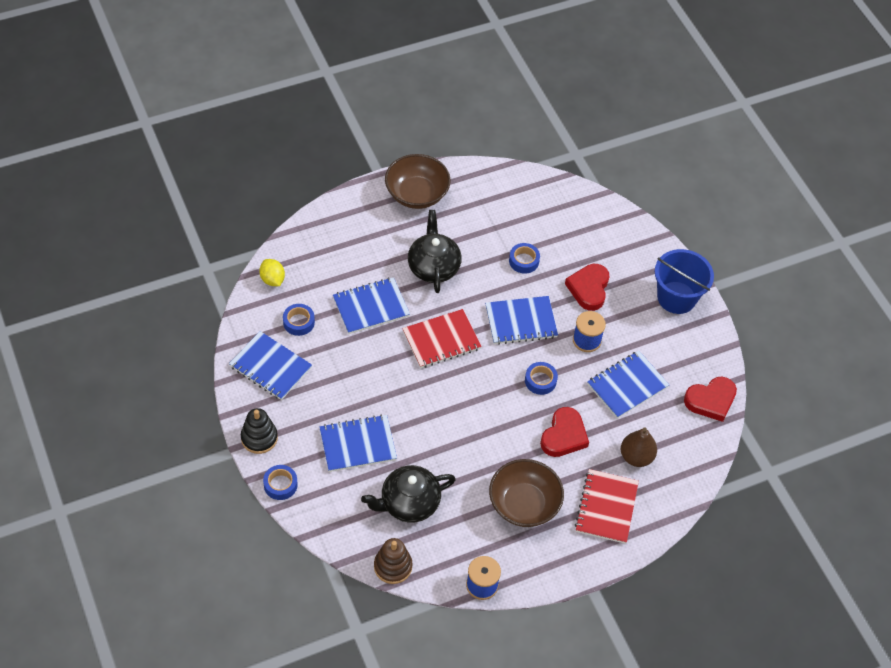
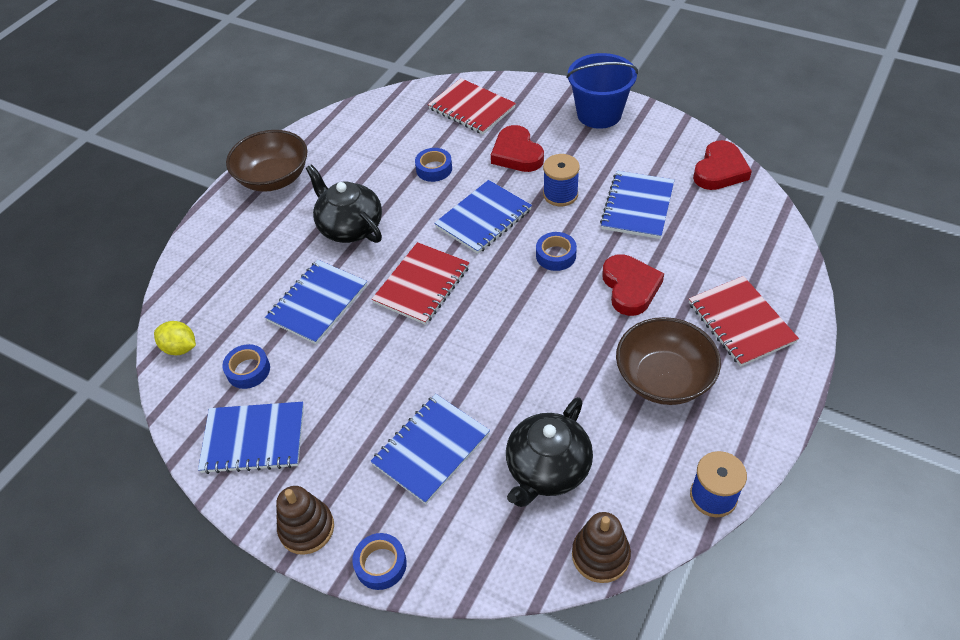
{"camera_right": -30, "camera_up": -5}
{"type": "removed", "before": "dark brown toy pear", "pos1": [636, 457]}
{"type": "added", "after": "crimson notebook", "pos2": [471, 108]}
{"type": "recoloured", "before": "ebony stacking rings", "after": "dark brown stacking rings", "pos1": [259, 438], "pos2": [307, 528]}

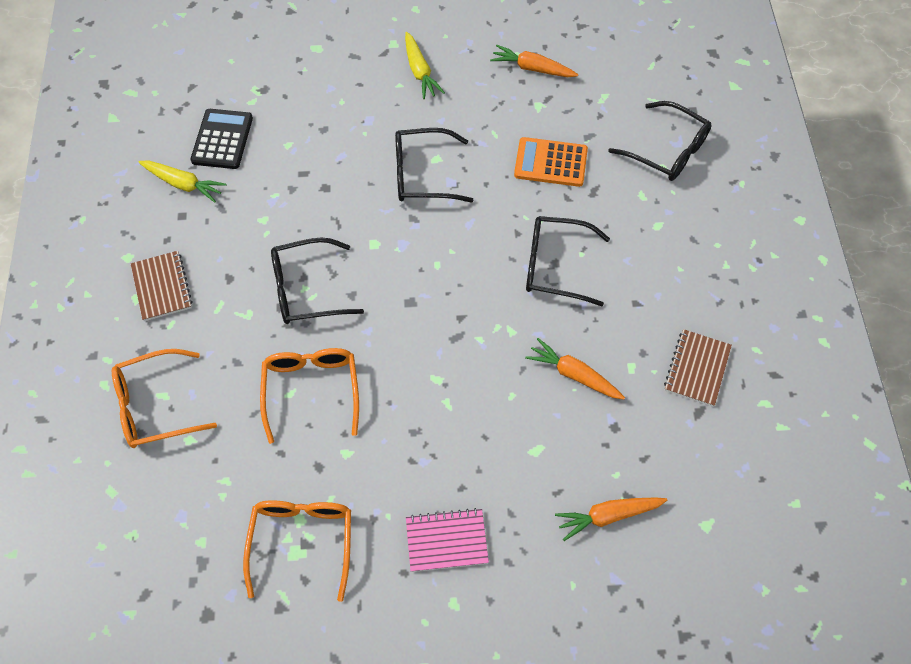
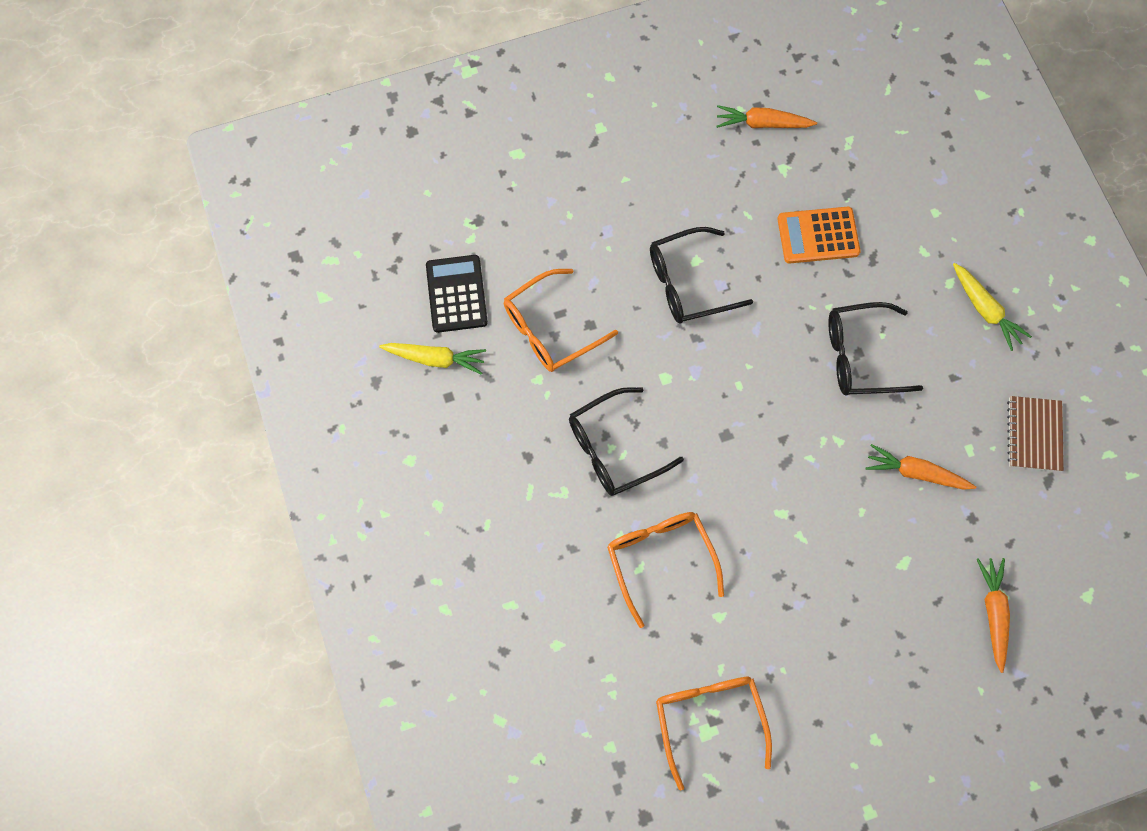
{"camera_right": -15, "camera_up": 10}
{"type": "removed", "before": "dark brown notebook", "pos1": [162, 287]}
{"type": "removed", "before": "rose-pink notebook", "pos1": [446, 541]}
{"type": "removed", "before": "ebony spectacles", "pos1": [667, 150]}
{"type": "moved", "before": "bright orange spectacles", "pos1": [155, 406], "pos2": [550, 329]}
{"type": "moved", "before": "yellow root vegetable", "pos1": [420, 71], "pos2": [985, 310]}
{"type": "turned", "before": "bright orange root vegetable", "pos1": [608, 516], "pos2": [993, 612], "turn": 120}

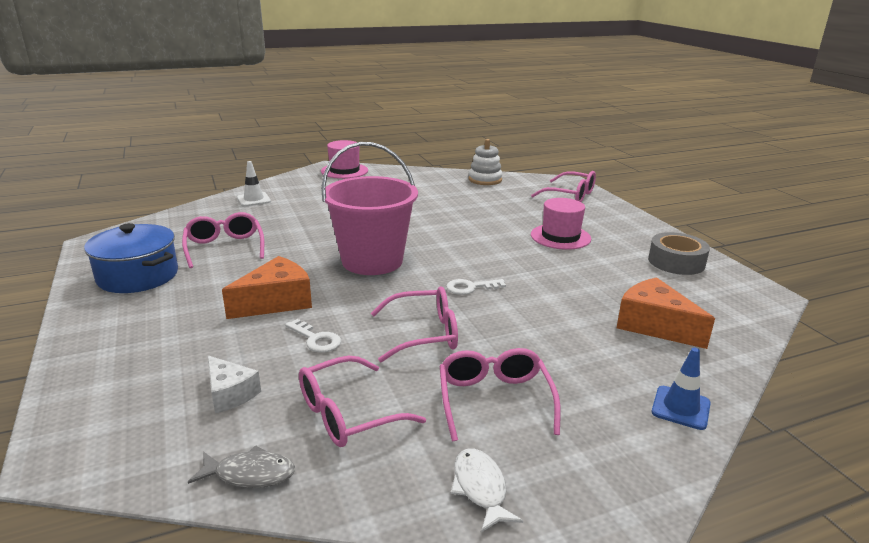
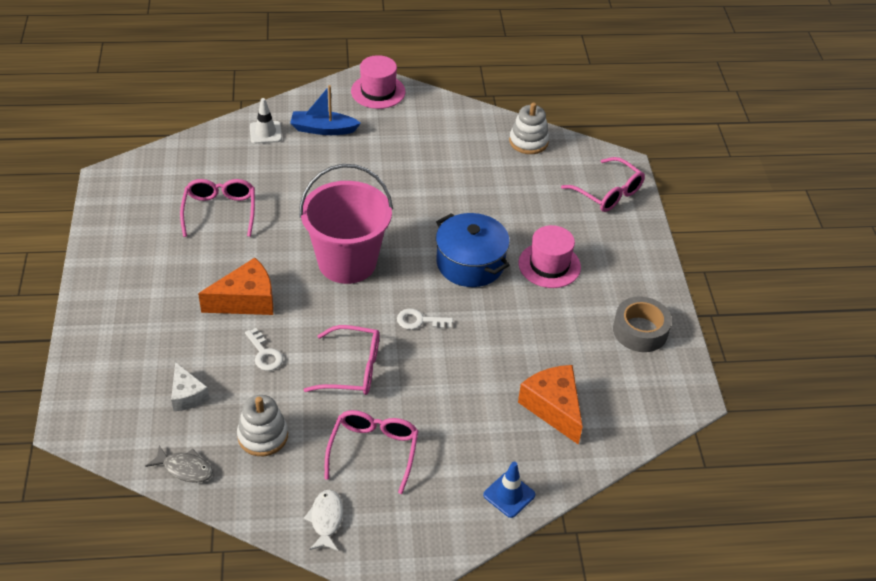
{"camera_right": 15, "camera_up": 20}
{"type": "added", "after": "blue toy boat", "pos2": [323, 129]}
{"type": "moved", "before": "blue stockpot", "pos1": [138, 276], "pos2": [470, 263]}
{"type": "replaced", "before": "rose-pink spectacles", "after": "snow-white stacking rings", "pos1": [347, 414], "pos2": [263, 436]}

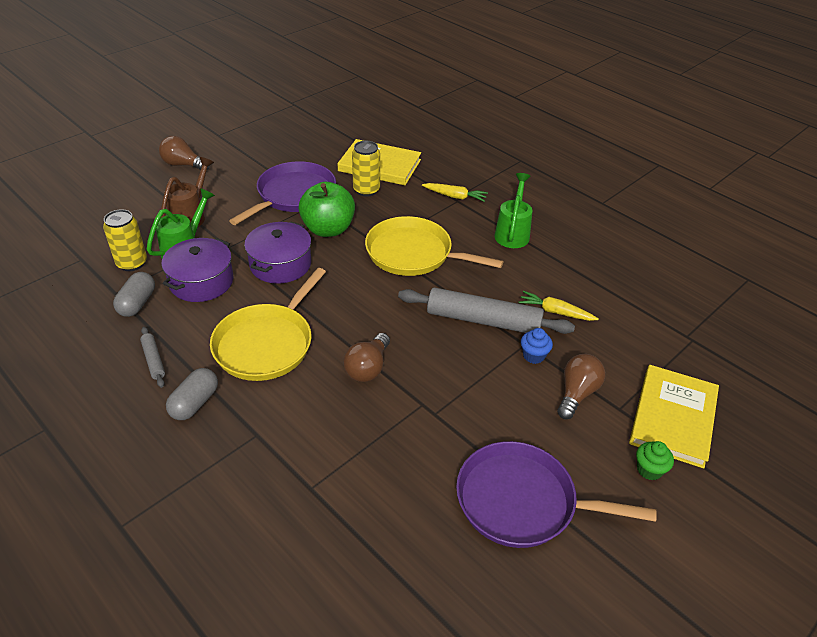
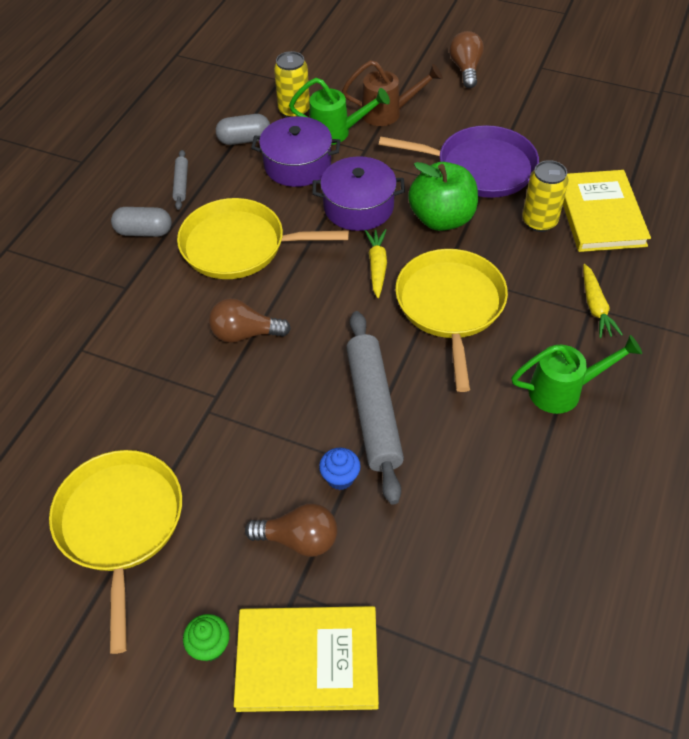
{"camera_right": 70, "camera_up": 10}
{"type": "moved", "before": "yellow root vegetable", "pos1": [555, 312], "pos2": [377, 266]}
{"type": "recoloured", "before": "violet skillet", "after": "yellow skillet", "pos1": [522, 501], "pos2": [120, 524]}
{"type": "turned", "before": "ash-grey dough roller", "pos1": [154, 360], "pos2": [181, 183], "turn": -45}

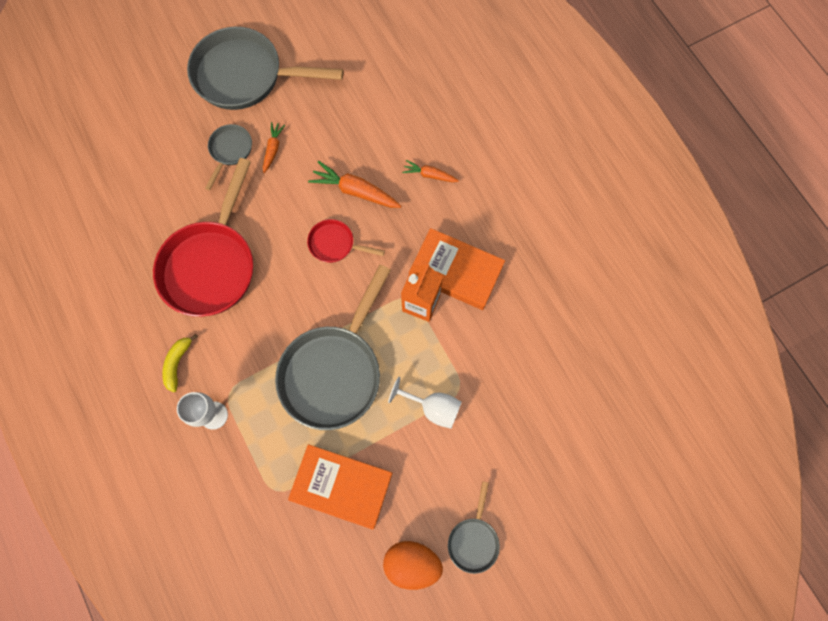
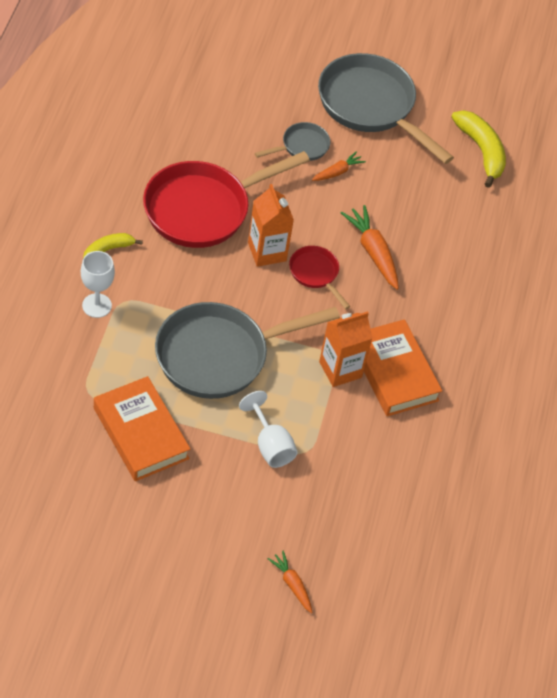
{"camera_right": 35, "camera_up": -20}
{"type": "removed", "before": "bright orange egg shape", "pos1": [412, 563]}
{"type": "removed", "before": "ash-grey skillet", "pos1": [473, 540]}
{"type": "added", "after": "bright orange juice carton", "pos2": [267, 252]}
{"type": "added", "after": "yellow toy banana", "pos2": [481, 151]}
{"type": "moved", "before": "bright orange root vegetable", "pos1": [429, 175], "pos2": [292, 584]}

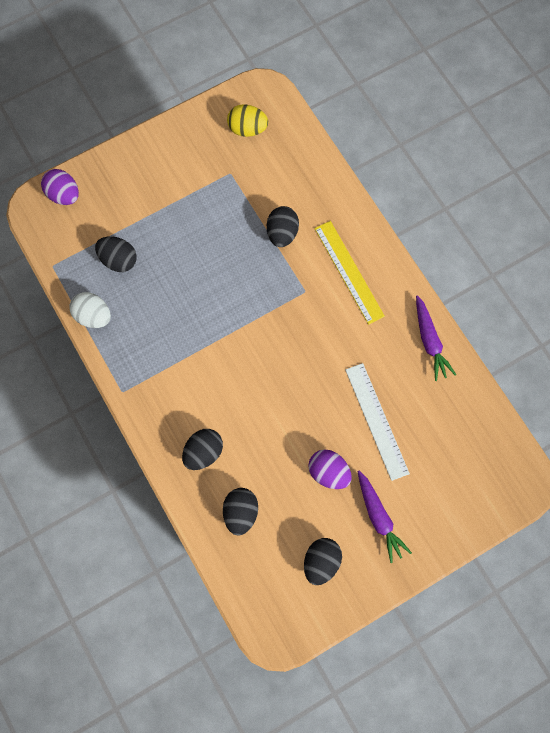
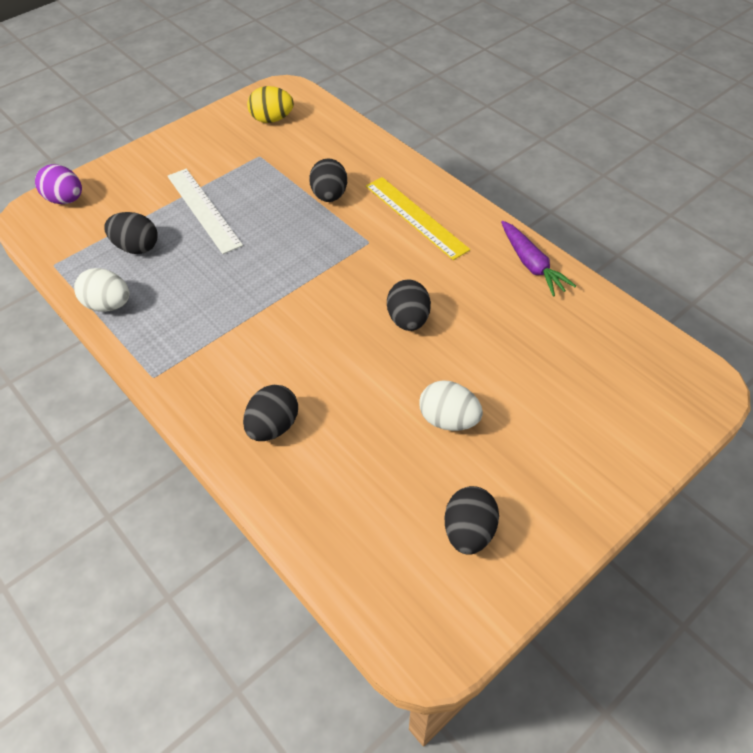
{"camera_right": -10, "camera_up": -20}
{"type": "removed", "before": "violet root vegetable", "pos1": [379, 518]}
{"type": "moved", "before": "ebony egg shape", "pos1": [240, 513], "pos2": [408, 320]}
{"type": "moved", "before": "snow-white ruler", "pos1": [376, 421], "pos2": [203, 210]}
{"type": "recoloured", "before": "violet egg shape", "after": "snow-white egg shape", "pos1": [328, 472], "pos2": [448, 420]}

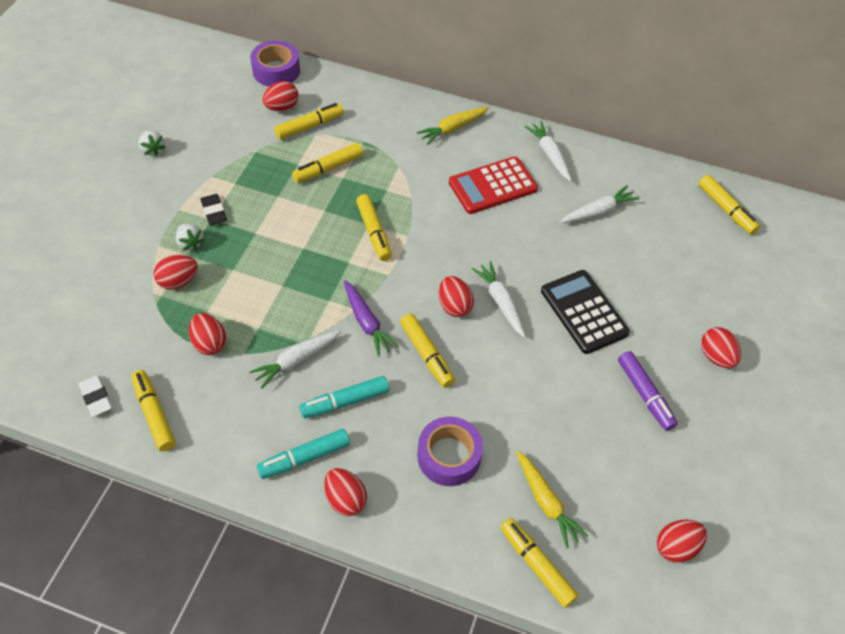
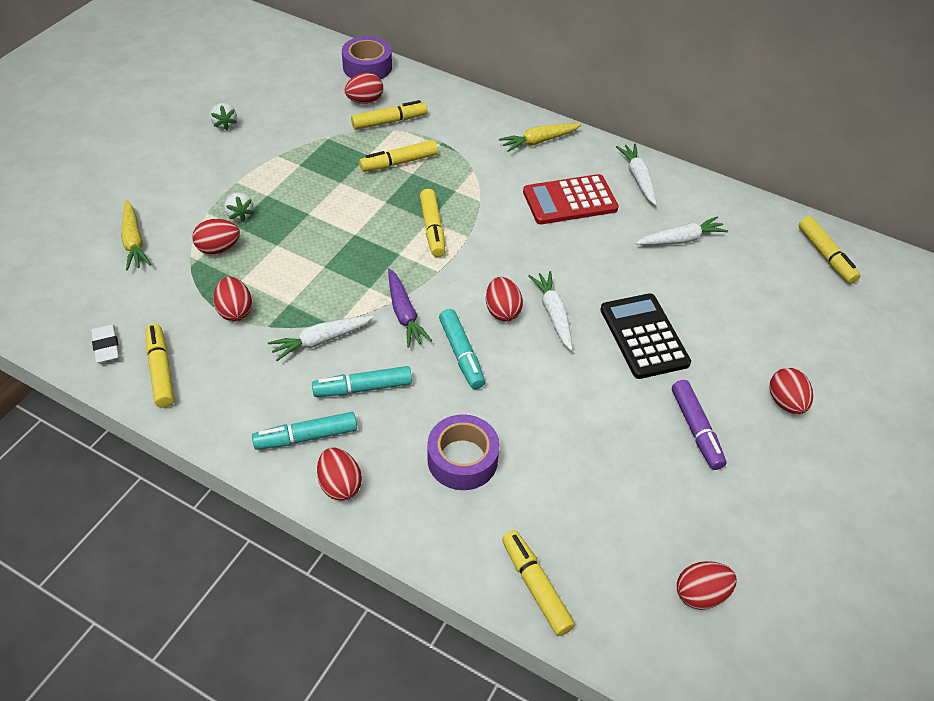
{"camera_right": 10, "camera_up": -5}
{"type": "removed", "before": "ebony pencil eraser", "pos1": [214, 211]}
{"type": "moved", "before": "yellow root vegetable", "pos1": [546, 502], "pos2": [134, 241]}
{"type": "recoloured", "before": "yellow felt pen", "after": "aqua felt pen", "pos1": [426, 354], "pos2": [461, 354]}

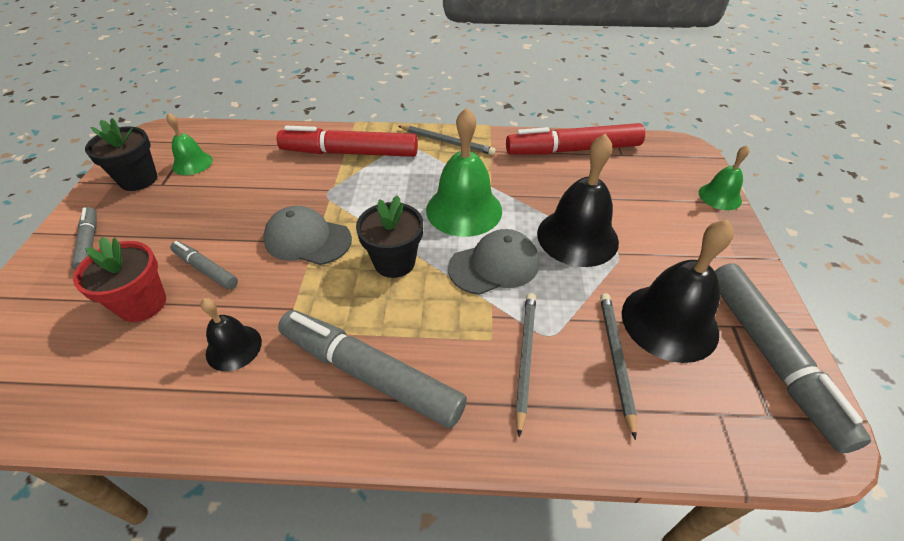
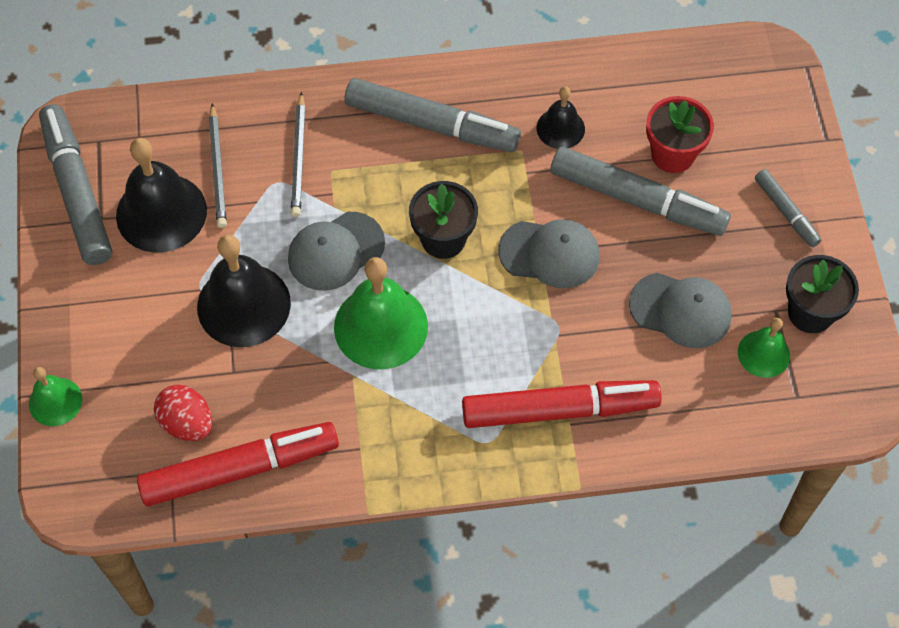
{"camera_right": 170, "camera_up": 15}
{"type": "removed", "before": "ash-grey lead pencil", "pos1": [447, 142]}
{"type": "added", "after": "crimson egg shape", "pos2": [187, 423]}
{"type": "added", "after": "ash-grey cap", "pos2": [680, 310]}
{"type": "resized", "before": "ash-grey felt pen", "pos1": [206, 269], "pos2": [637, 200], "scale": 1.95}

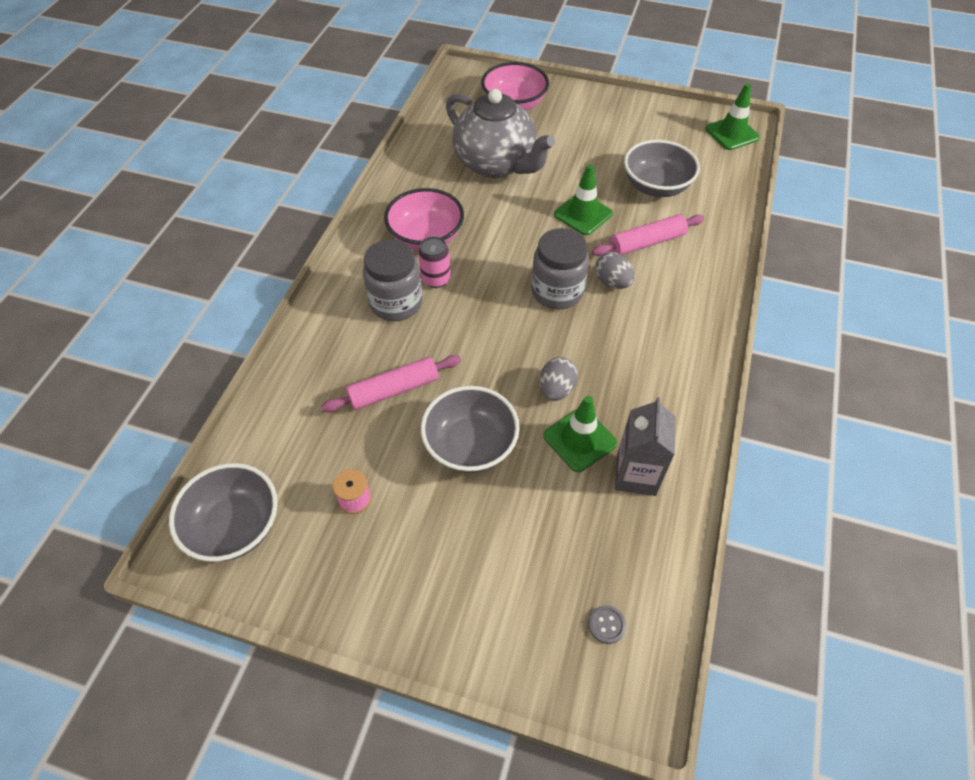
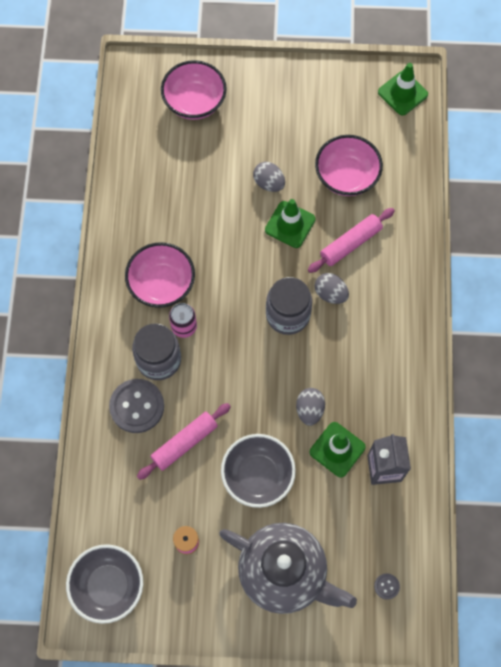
{"camera_right": -15, "camera_up": 15}
{"type": "added", "after": "ash-grey sewing button", "pos2": [137, 406]}
{"type": "added", "after": "ash-grey egg shape", "pos2": [269, 183]}
{"type": "moved", "before": "ash-grey teapot", "pos1": [496, 164], "pos2": [284, 572]}
{"type": "recoloured", "before": "ash-grey serving bowl", "after": "rose-pink serving bowl", "pos1": [656, 186], "pos2": [346, 176]}

